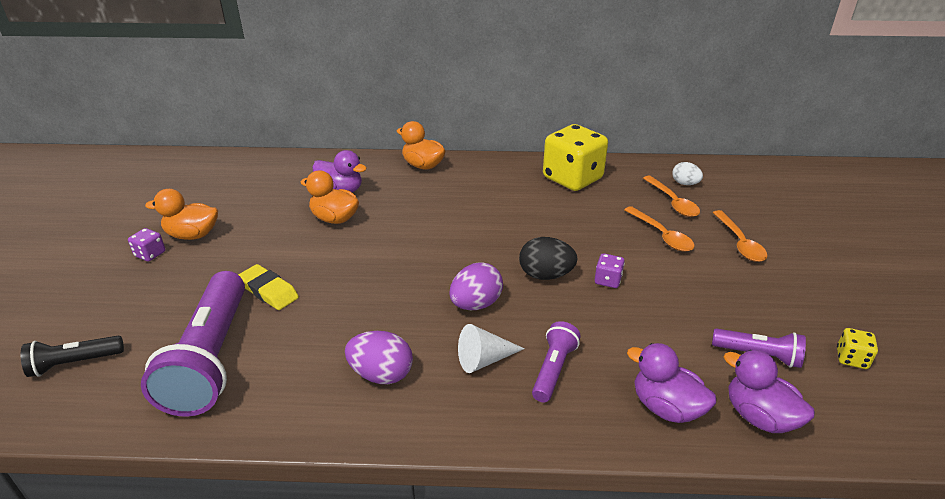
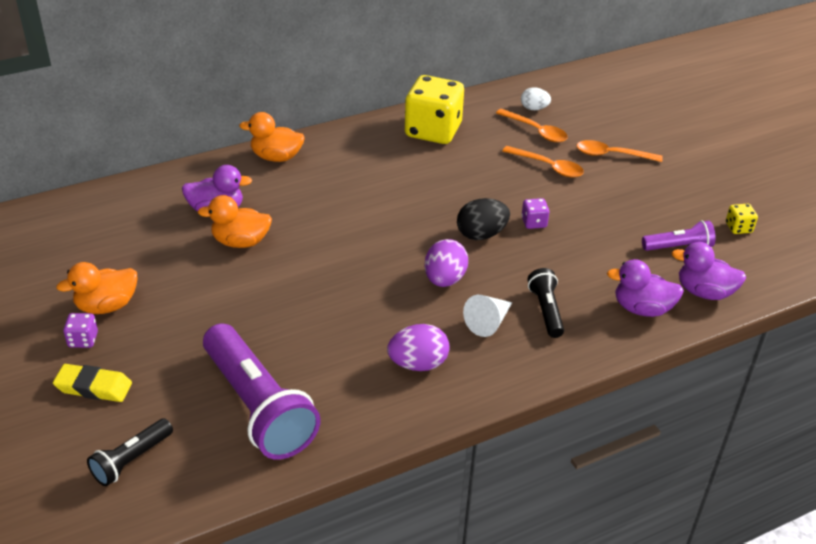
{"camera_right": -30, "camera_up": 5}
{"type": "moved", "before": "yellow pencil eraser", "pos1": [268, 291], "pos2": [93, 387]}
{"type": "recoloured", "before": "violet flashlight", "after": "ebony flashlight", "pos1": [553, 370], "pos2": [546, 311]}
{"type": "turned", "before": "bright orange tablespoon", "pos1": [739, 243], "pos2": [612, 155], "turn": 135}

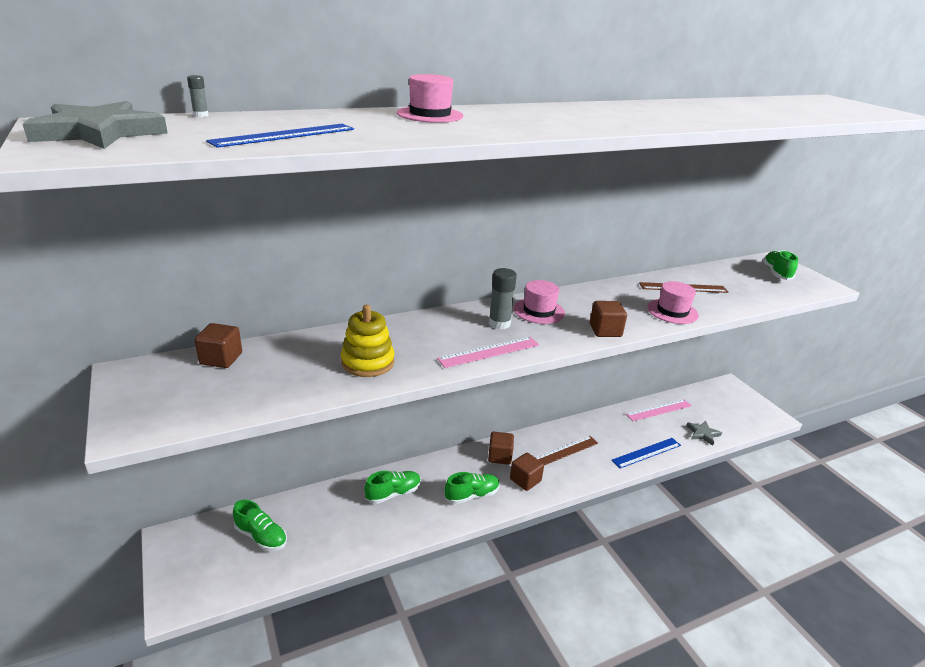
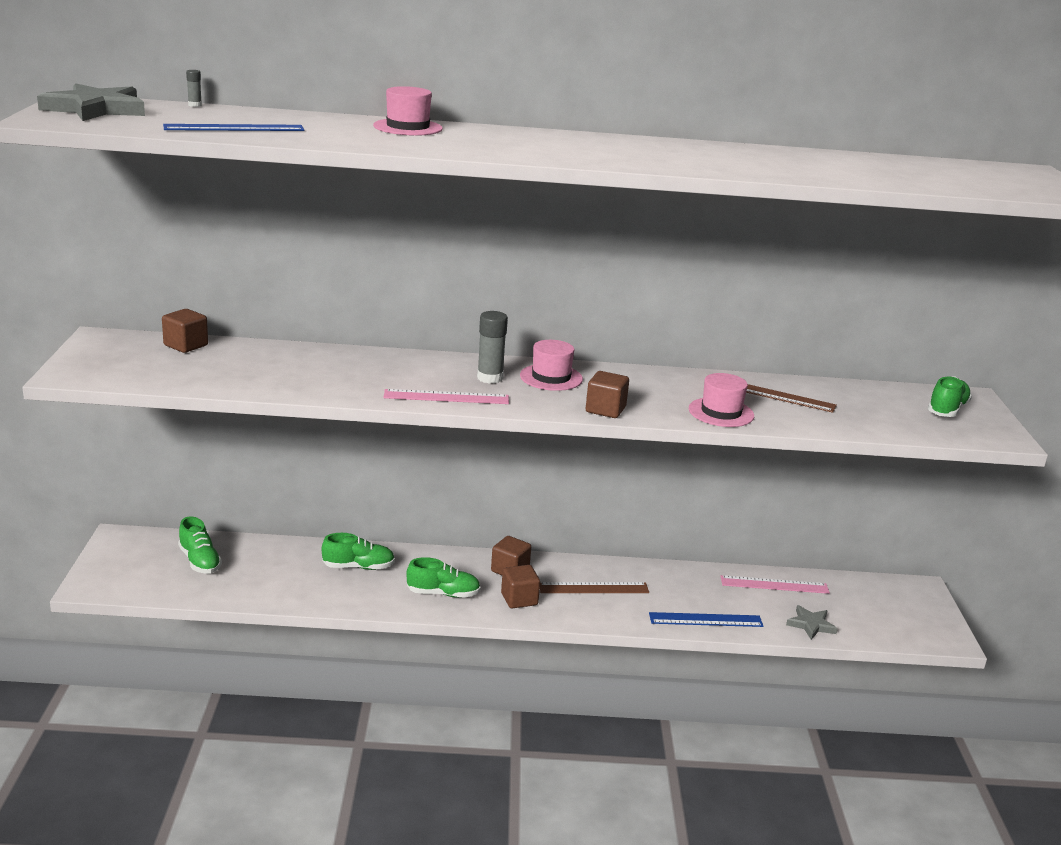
{"camera_right": 25, "camera_up": -5}
{"type": "removed", "before": "yellow stacking rings", "pos1": [367, 362]}

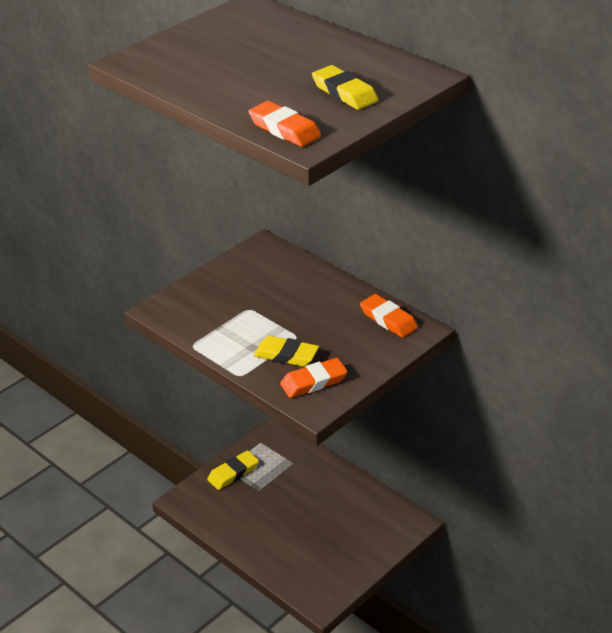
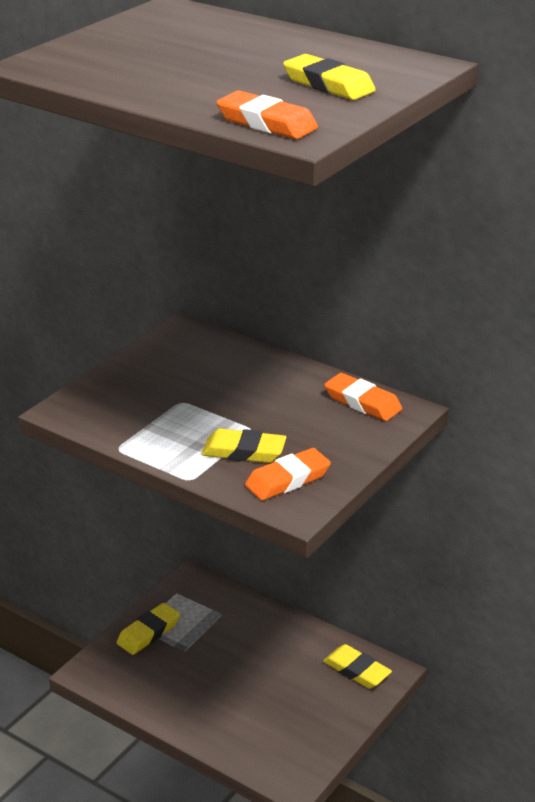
{"camera_right": -10, "camera_up": -5}
{"type": "added", "after": "yellow pencil eraser", "pos2": [356, 670]}

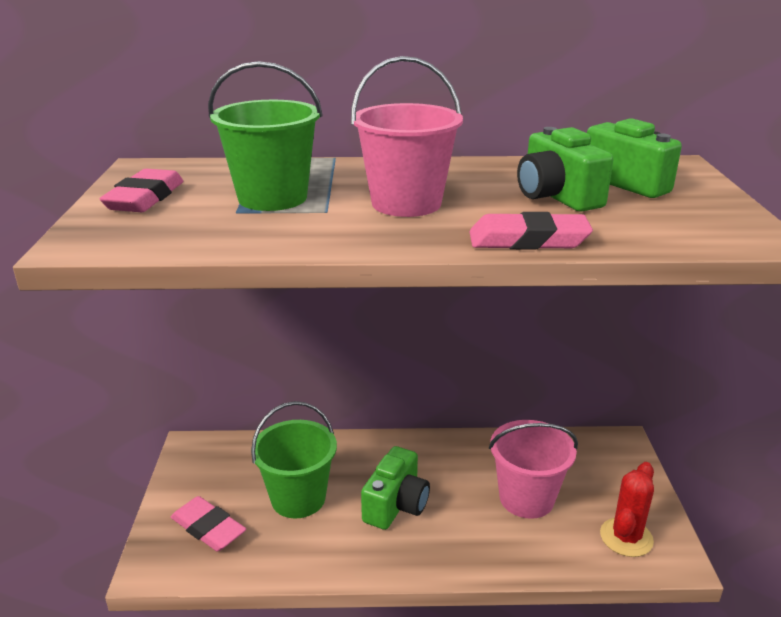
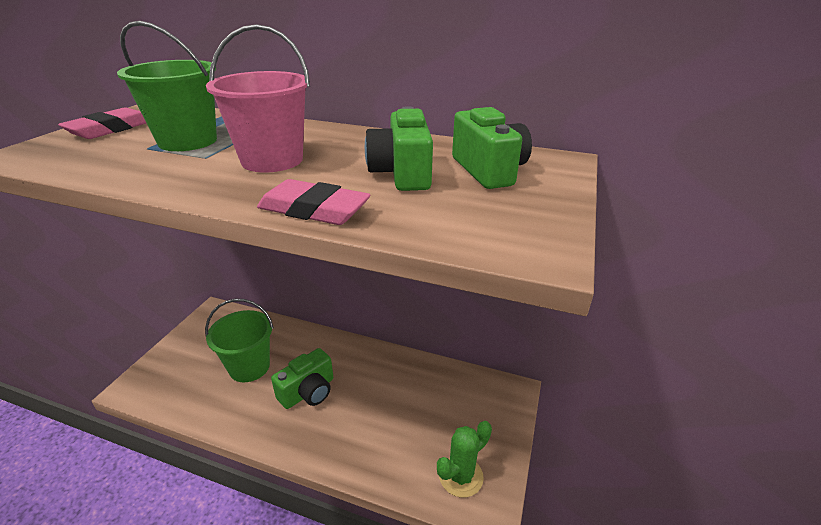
{"camera_right": 20, "camera_up": 5}
{"type": "removed", "before": "rose-pink pencil eraser", "pos1": [208, 528]}
{"type": "removed", "before": "rose-pink bucket", "pos1": [526, 498]}
{"type": "recoloured", "before": "crimson cactus", "after": "emerald cactus", "pos1": [626, 537], "pos2": [461, 476]}

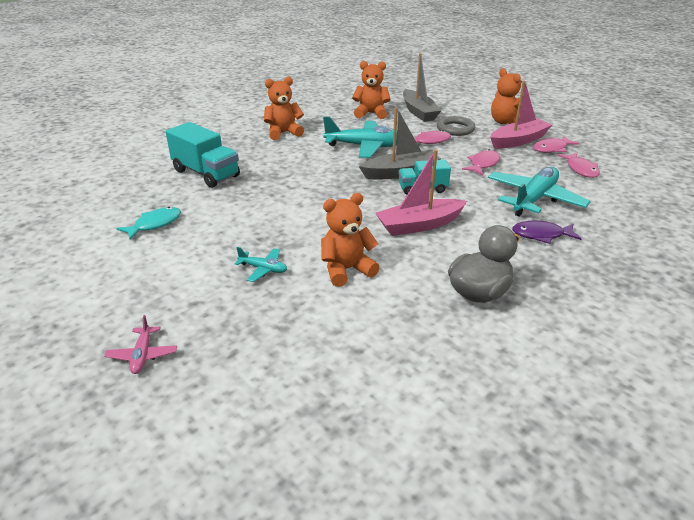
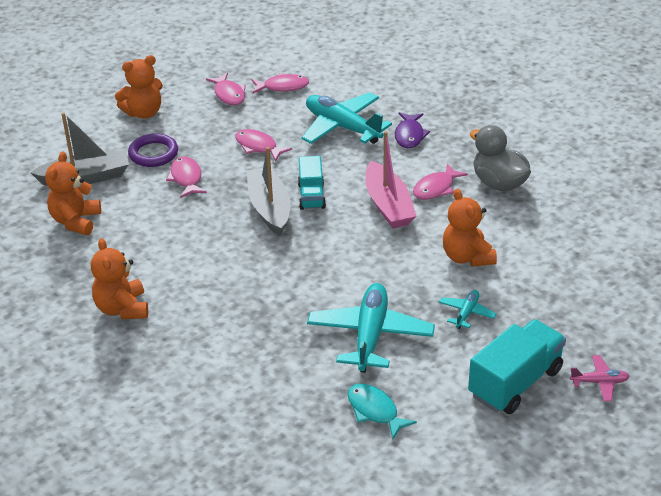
{"camera_right": -85, "camera_up": 5}
{"type": "removed", "before": "rose-pink toy boat", "pos1": [518, 141]}
{"type": "added", "after": "rose-pink fish", "pos2": [436, 188]}
{"type": "moved", "before": "aqua truck", "pos1": [206, 173], "pos2": [515, 383]}
{"type": "moved", "before": "aqua plane", "pos1": [365, 146], "pos2": [370, 335]}
{"type": "recoloured", "before": "ash-grey hoop", "after": "violet hoop", "pos1": [455, 129], "pos2": [153, 154]}

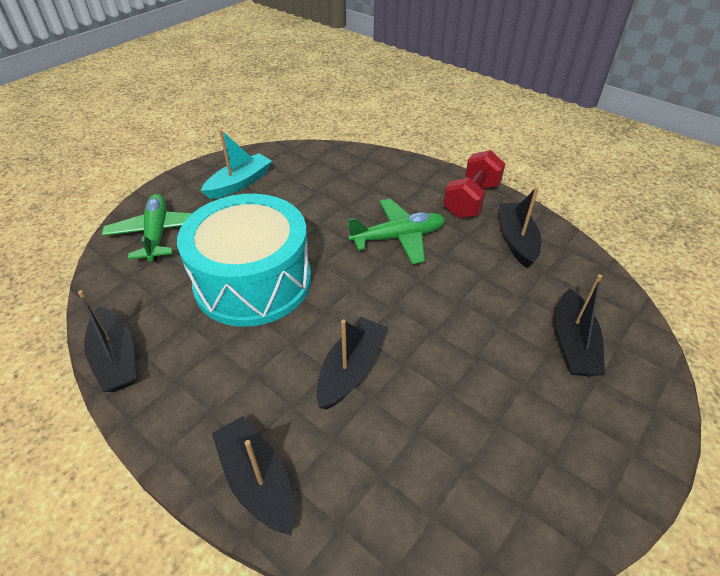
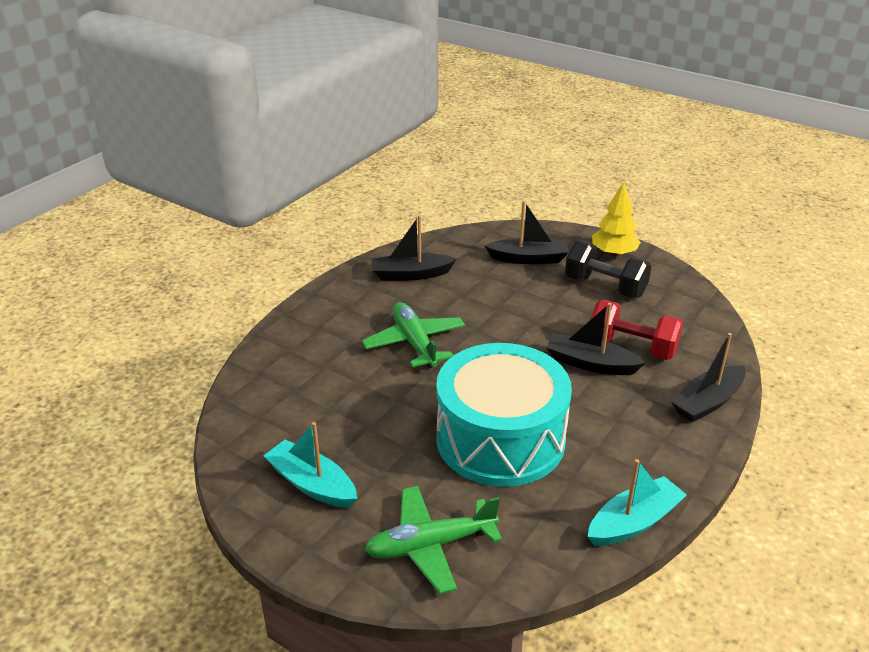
{"camera_right": -95, "camera_up": -10}
{"type": "added", "after": "ebony hand weight", "pos2": [605, 287]}
{"type": "added", "after": "yellow fir tree", "pos2": [614, 253]}
{"type": "moved", "before": "crimson hand weight", "pos1": [471, 200], "pos2": [632, 347]}
{"type": "recoloured", "before": "ebony toy boat", "after": "aqua toy boat", "pos1": [116, 358], "pos2": [634, 522]}

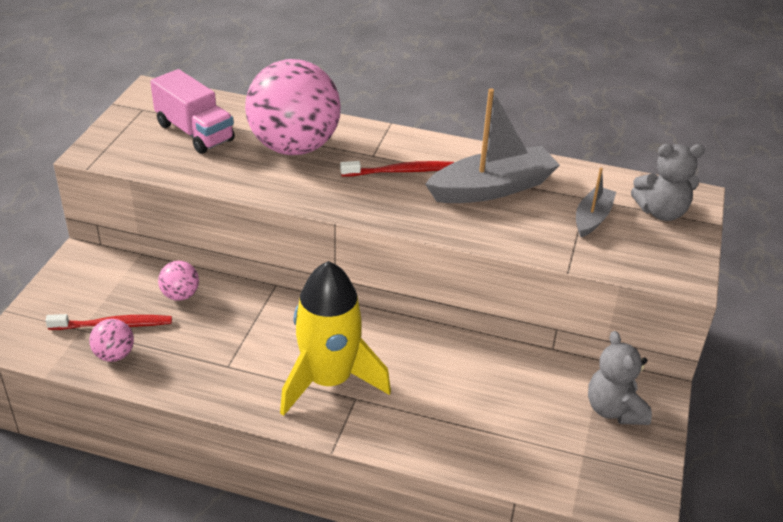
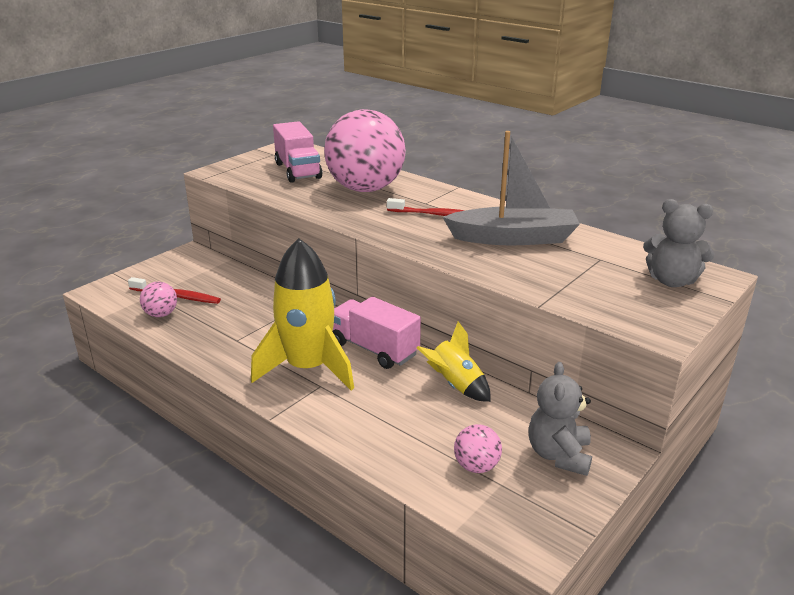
{"camera_right": 25, "camera_up": -10}
{"type": "removed", "before": "ash-grey toy boat", "pos1": [592, 218]}
{"type": "added", "after": "rose-pink truck", "pos2": [374, 349]}
{"type": "added", "after": "yellow spaceship", "pos2": [455, 385]}
{"type": "moved", "before": "rose-pink play ball", "pos1": [180, 295], "pos2": [476, 466]}

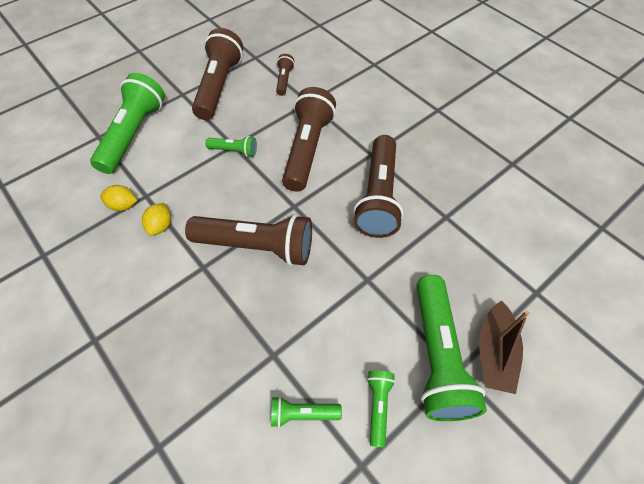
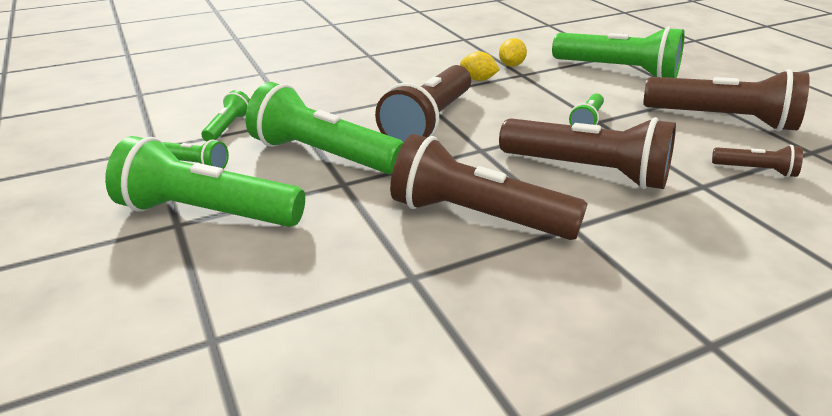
{"camera_right": 105, "camera_up": -25}
{"type": "removed", "before": "dark brown toy boat", "pos1": [494, 353]}
{"type": "added", "after": "emerald flashlight", "pos2": [323, 155]}

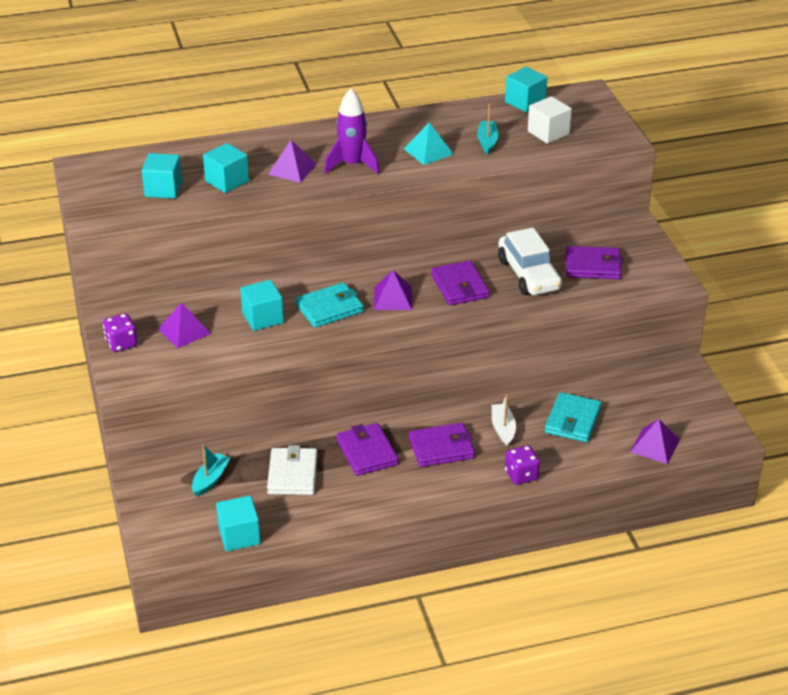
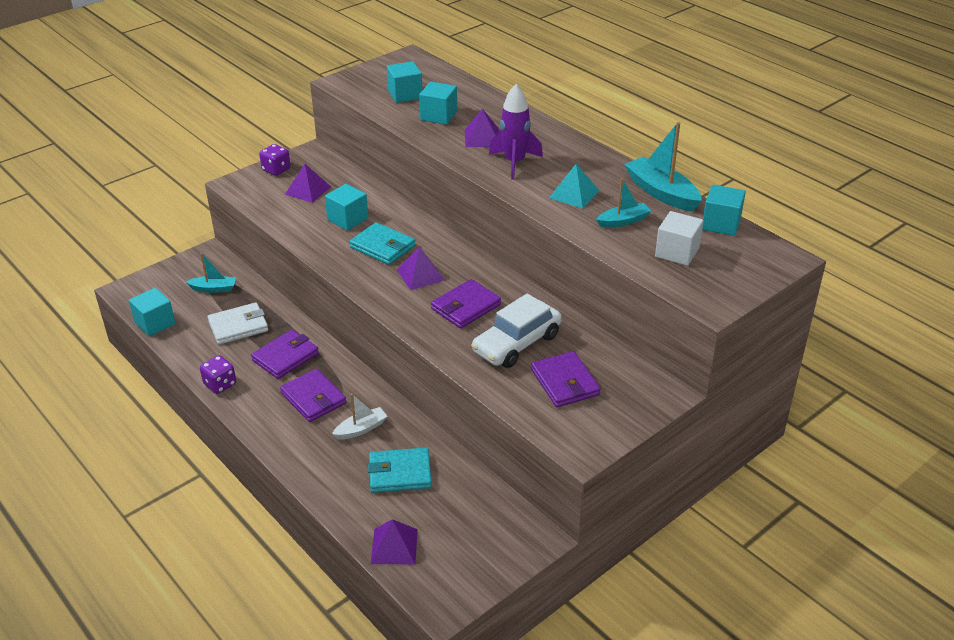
{"camera_right": 65, "camera_up": 0}
{"type": "added", "after": "aqua toy boat", "pos2": [662, 193]}
{"type": "moved", "before": "violet dice", "pos1": [521, 475], "pos2": [220, 384]}

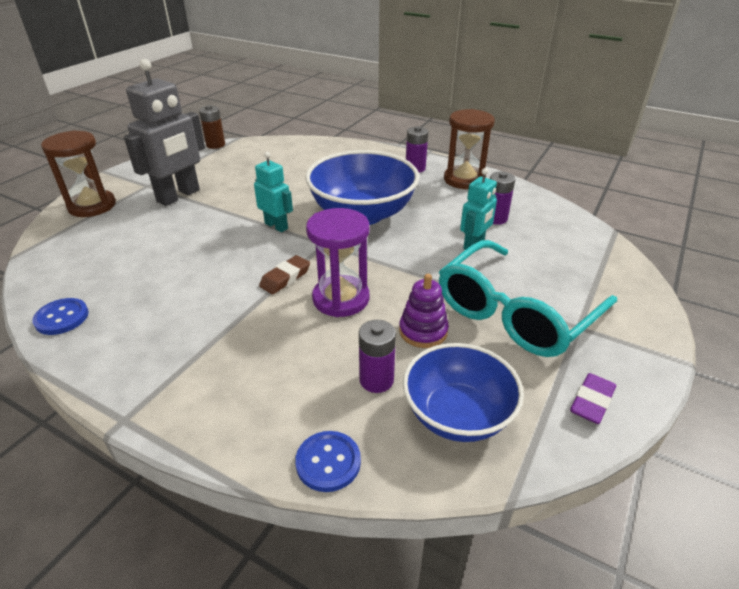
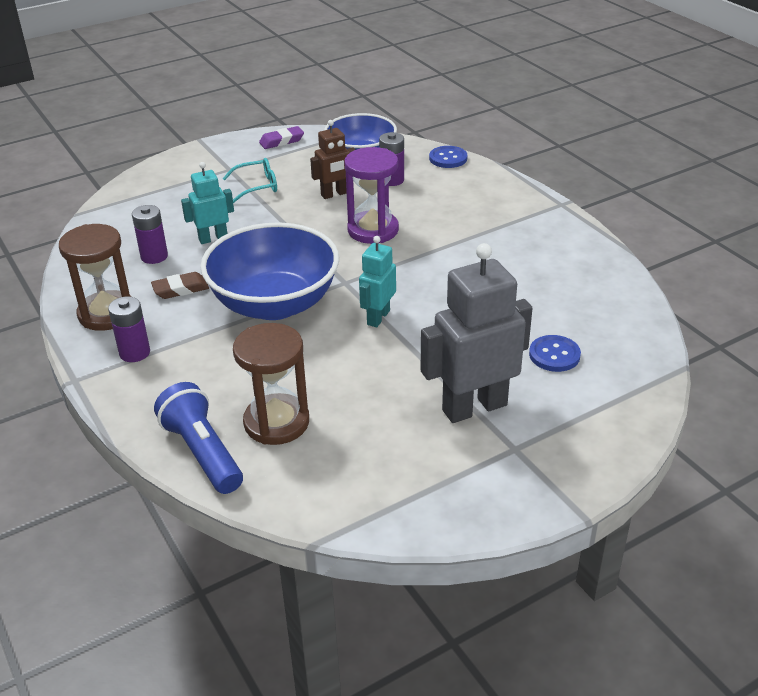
{"camera_right": -150, "camera_up": 0}
{"type": "removed", "before": "dark brown power cell", "pos1": [215, 145]}
{"type": "added", "after": "blue flashlight", "pos2": [202, 452]}
{"type": "moved", "before": "blue sewing button", "pos1": [62, 318], "pos2": [554, 355]}
{"type": "moved", "before": "dark brown sand timer", "pos1": [92, 206], "pos2": [276, 422]}
{"type": "moved", "before": "dark brown pencil eraser", "pos1": [285, 278], "pos2": [181, 289]}
{"type": "replaced", "before": "violet stacking rings", "after": "dark brown robot", "pos1": [423, 331], "pos2": [334, 194]}
{"type": "turned", "before": "aqua robot", "pos1": [276, 226], "pos2": [378, 317], "turn": 45}
{"type": "resized", "before": "aqua spectacles", "pos1": [515, 312], "pos2": [257, 186], "scale": 0.45}

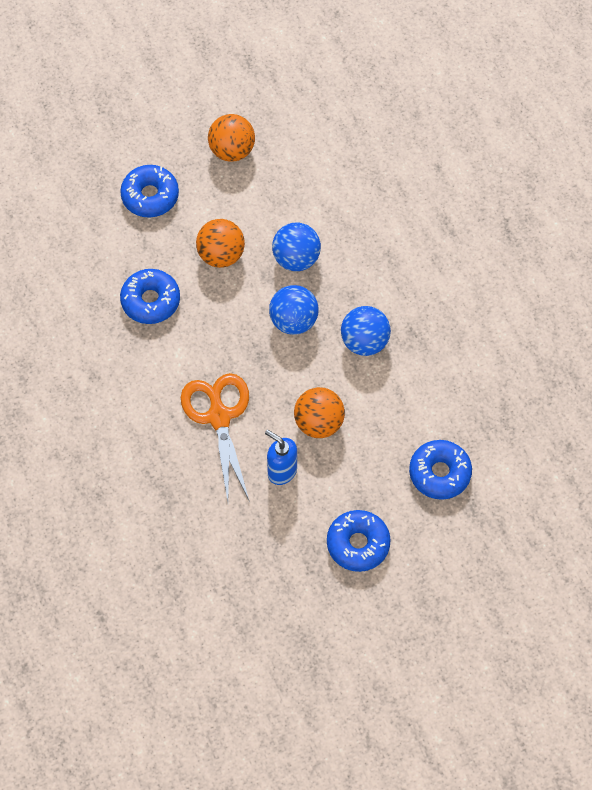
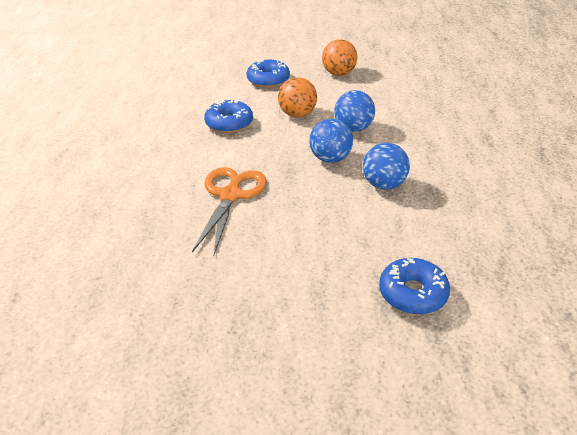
{"camera_right": 25, "camera_up": -25}
{"type": "removed", "before": "blue soap dispenser", "pos1": [281, 471]}
{"type": "removed", "before": "bright orange play ball", "pos1": [319, 423]}
{"type": "removed", "before": "blue donut", "pos1": [358, 544]}

